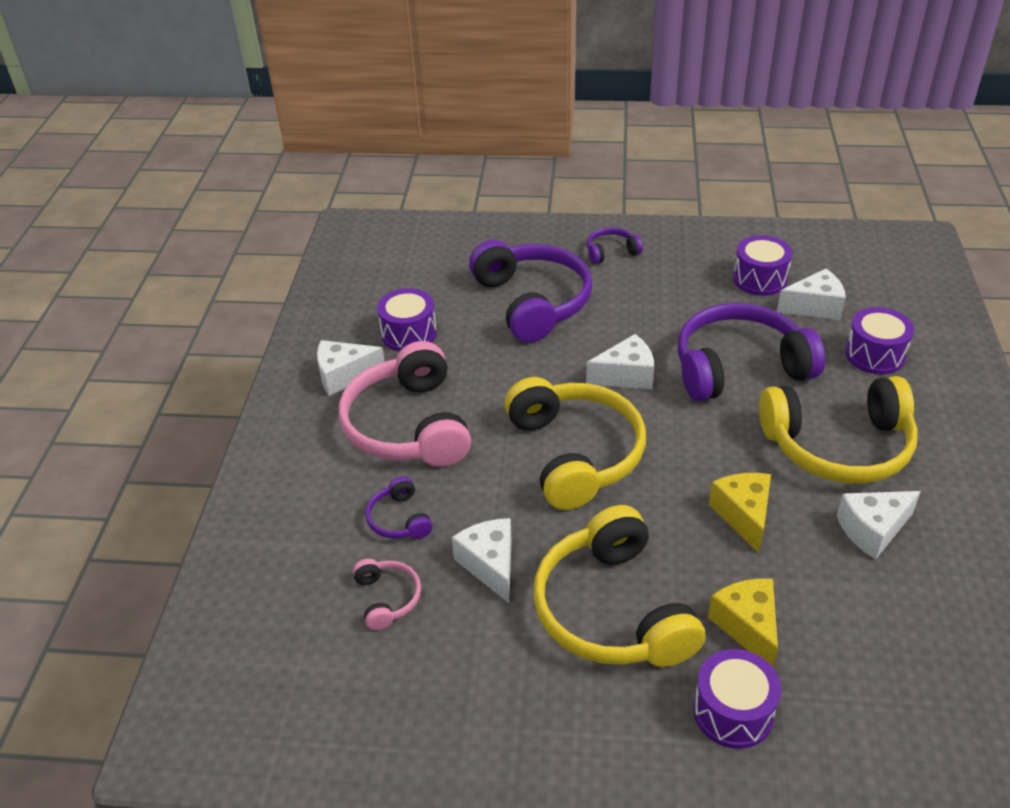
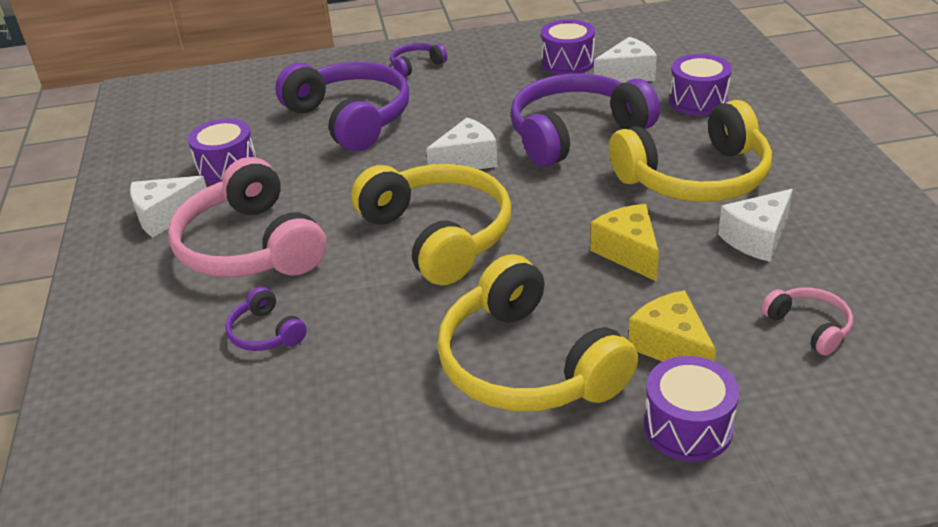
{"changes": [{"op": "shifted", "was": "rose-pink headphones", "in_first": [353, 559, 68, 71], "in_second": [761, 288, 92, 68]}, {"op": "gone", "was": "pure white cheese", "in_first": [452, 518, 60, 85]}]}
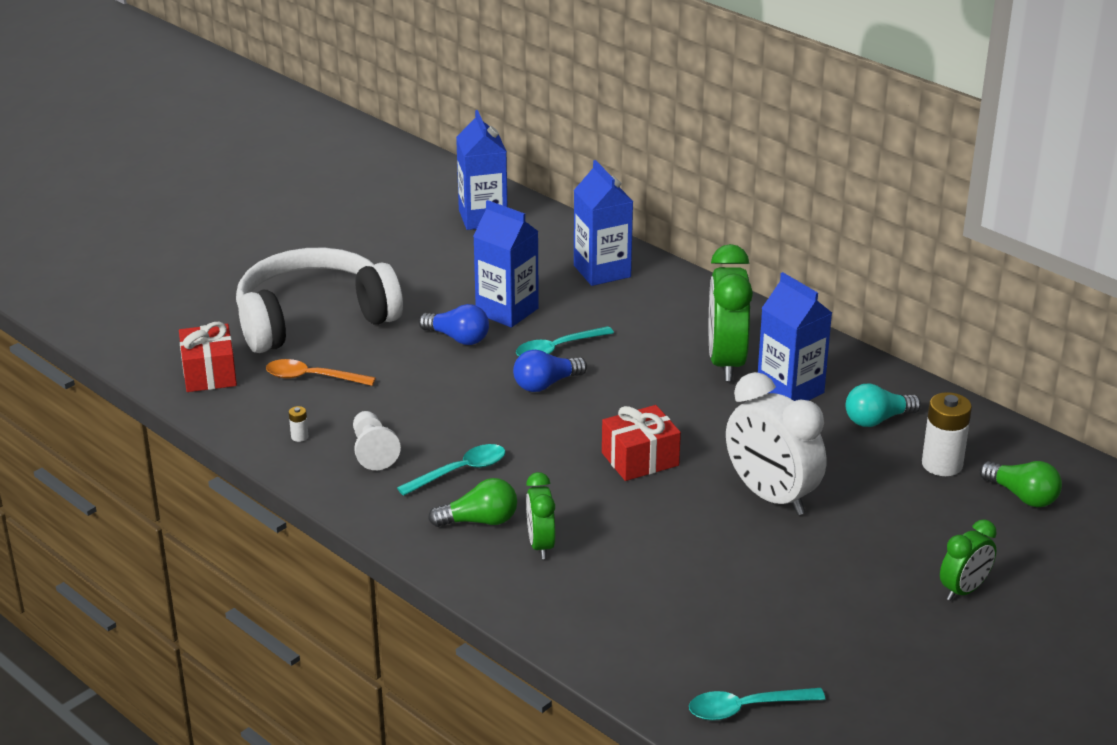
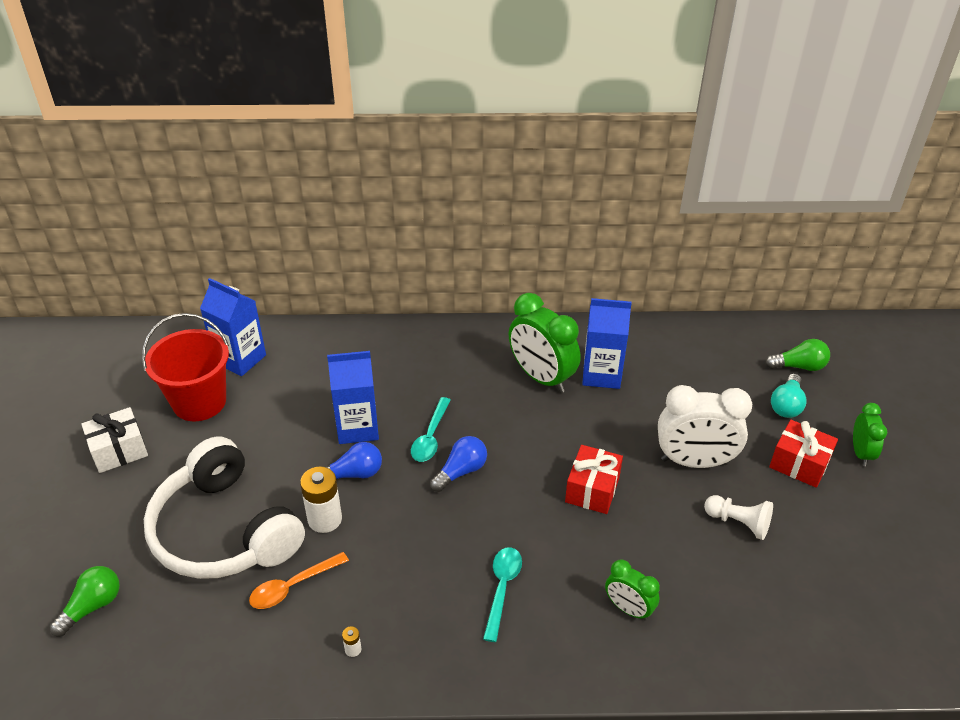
{"changes": [{"op": "shifted", "was": "scarlet wrapped gift", "in_first": [179, 322, 58, 70], "in_second": [769, 420, 69, 68]}, {"op": "rotated", "was": "pure white headphones", "in_first": [236, 247, 167, 106], "in_second": [144, 436, 161, 143], "clockwise": -60}, {"op": "shifted", "was": "pure white chess pawn", "in_first": [353, 411, 48, 59], "in_second": [704, 495, 69, 45]}, {"op": "shifted", "was": "green lightbulb", "in_first": [428, 478, 89, 49], "in_second": [50, 566, 70, 70]}, {"op": "rotated", "was": "cobalt lightbulb", "in_first": [513, 350, 74, 42], "in_second": [430, 436, 57, 56], "clockwise": -150}, {"op": "gone", "was": "cobalt juice carton", "in_first": [574, 160, 60, 126]}, {"op": "gone", "was": "teal spoon", "in_first": [689, 688, 136, 33]}, {"op": "shifted", "was": "teal lightbulb", "in_first": [845, 383, 76, 44], "in_second": [771, 374, 36, 44]}, {"op": "shifted", "was": "pure white AA battery", "in_first": [922, 392, 50, 84], "in_second": [300, 467, 42, 66]}, {"op": "new", "now": "pure white wrapped gift", "in_second": [81, 407, 67, 66]}, {"op": "new", "now": "scarlet sand bucket", "in_second": [142, 313, 87, 108]}]}
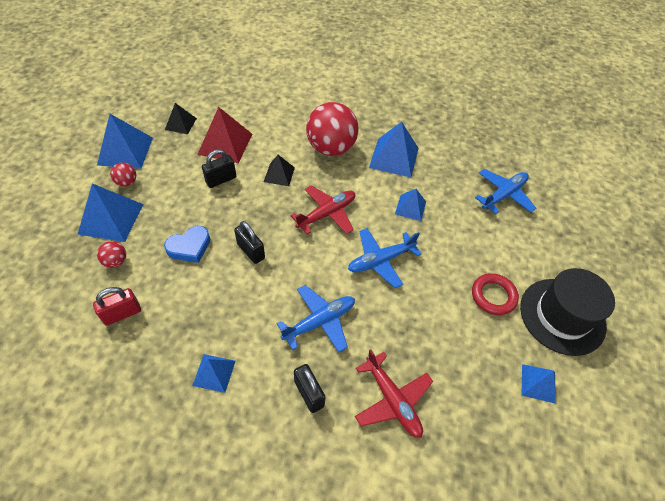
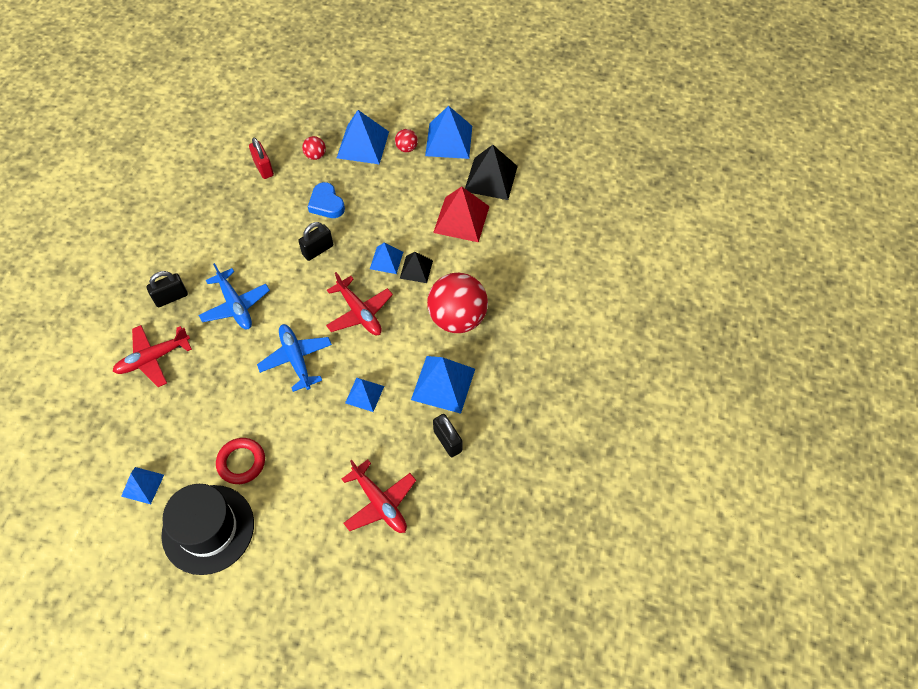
{"changes": [{"op": "scaled", "was": "ebony pyramid shape", "in_first": [165, 103, 32, 31], "in_second": [465, 145, 53, 55], "ratio": 1.72}, {"op": "shifted", "was": "cobalt pyramid shape", "in_first": [192, 354, 44, 39], "in_second": [370, 242, 33, 32]}, {"op": "shifted", "was": "ebony lock", "in_first": [202, 149, 34, 39], "in_second": [433, 414, 29, 43]}, {"op": "repainted", "was": "cobalt aeroplane", "now": "scarlet aeroplane", "in_first": [475, 169, 61, 45], "in_second": [342, 459, 74, 74]}]}
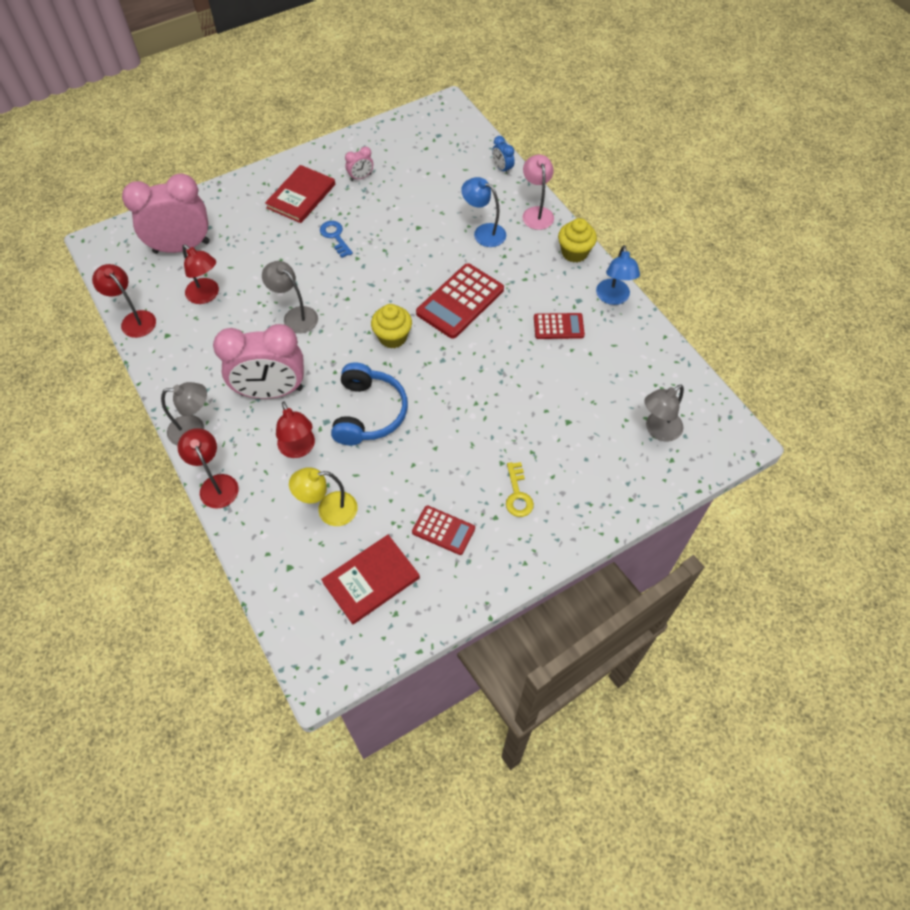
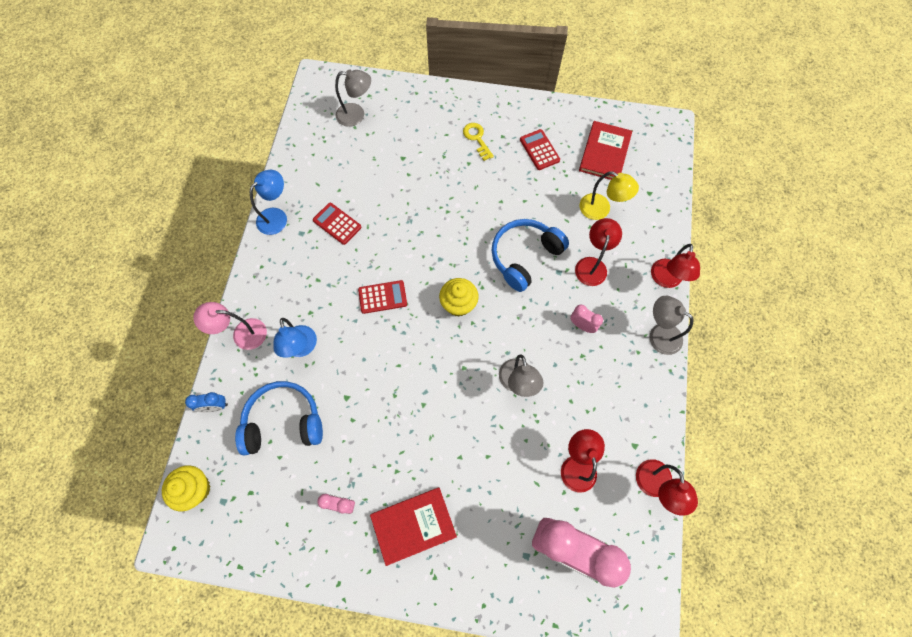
{"changes": [{"op": "scaled", "was": "rose-pink clock", "in_first": [213, 324, 91, 75], "in_second": [570, 305, 33, 28], "ratio": 0.42}, {"op": "gone", "was": "cobalt latchkey", "in_first": [320, 221, 33, 37]}, {"op": "rotated", "was": "scarlet book", "in_first": [321, 535, 99, 89], "in_second": [579, 121, 53, 59], "clockwise": -75}, {"op": "scaled", "was": "scarlet calculator", "in_first": [416, 263, 88, 76], "in_second": [358, 280, 49, 34], "ratio": 0.58}, {"op": "rotated", "was": "cobalt clock", "in_first": [492, 136, 23, 39], "in_second": [185, 392, 43, 20], "clockwise": 75}, {"op": "rotated", "was": "golden latchkey", "in_first": [506, 462, 28, 55], "in_second": [463, 123, 31, 38], "clockwise": -60}, {"op": "rotated", "was": "rose-pink desk lamp", "in_first": [522, 155, 32, 75], "in_second": [193, 302, 74, 48], "clockwise": 60}, {"op": "shifted", "was": "golden muffin", "in_first": [558, 218, 39, 45], "in_second": [162, 465, 48, 46]}, {"op": "new", "now": "cobalt headphones", "in_second": [235, 381, 88, 74]}]}
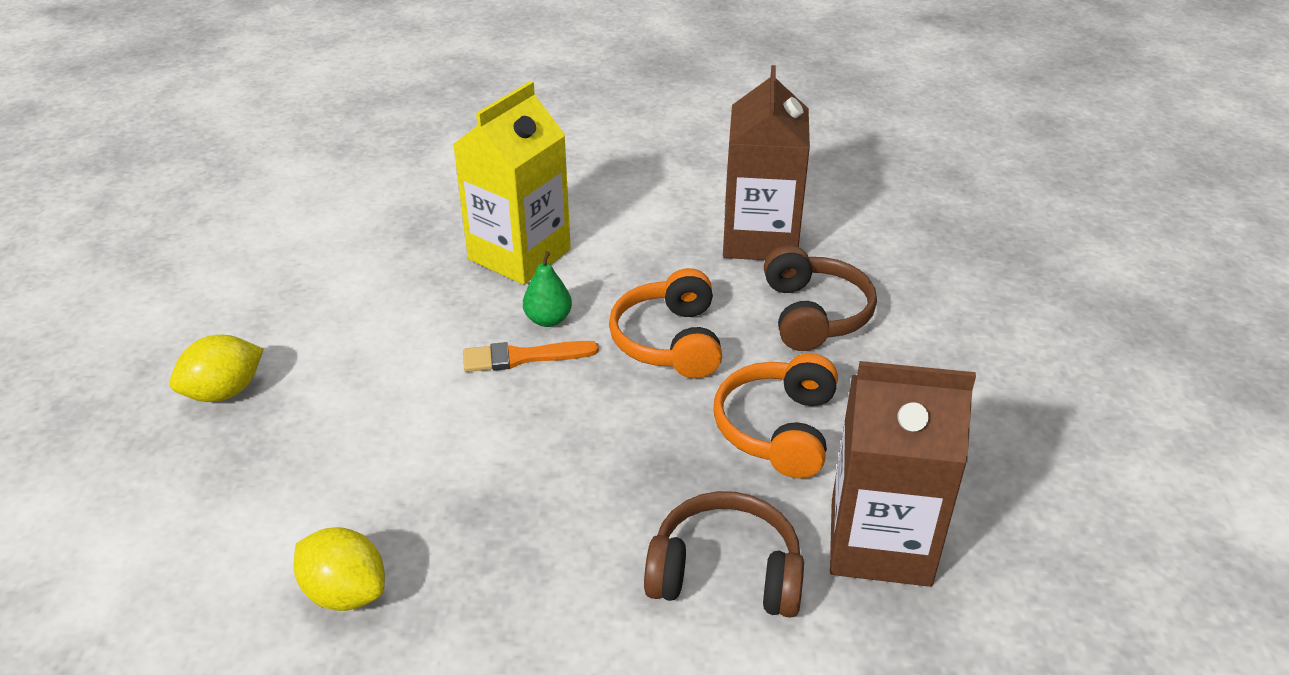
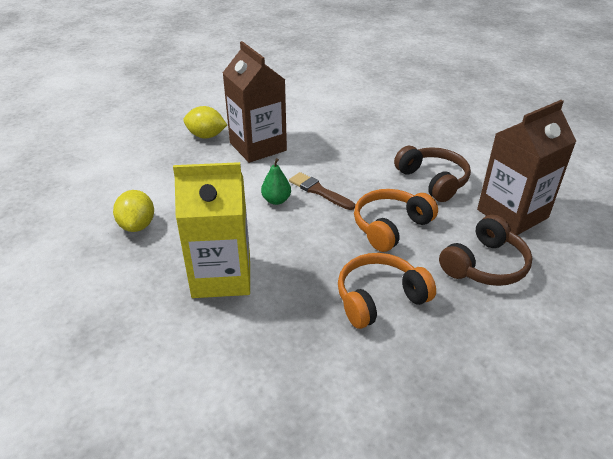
{"changes": [{"op": "shifted", "was": "golden juice carton", "in_first": [453, 81, 118, 204], "in_second": [173, 162, 77, 136]}, {"op": "repainted", "was": "bright orange brush", "now": "dark brown brush", "in_first": [463, 341, 136, 31], "in_second": [289, 172, 66, 38]}, {"op": "shifted", "was": "green toy pear", "in_first": [523, 251, 49, 76], "in_second": [261, 158, 30, 47]}, {"op": "shifted", "was": "dark brown headphones", "in_first": [644, 491, 160, 127], "in_second": [394, 146, 77, 56]}, {"op": "shifted", "was": "dark brown juice carton", "in_first": [830, 361, 146, 226], "in_second": [223, 41, 64, 122]}]}
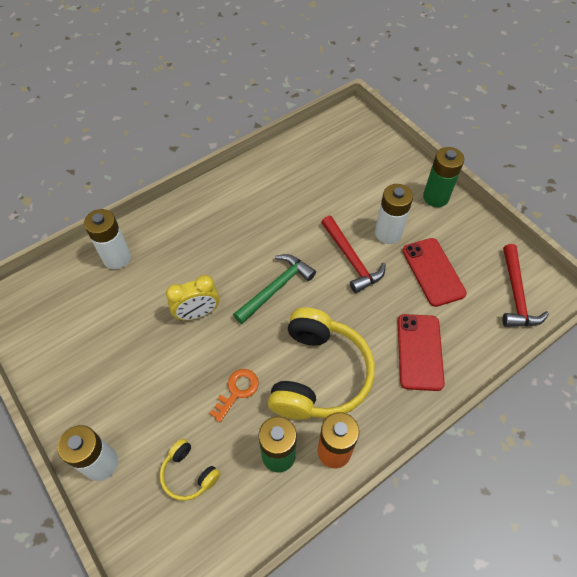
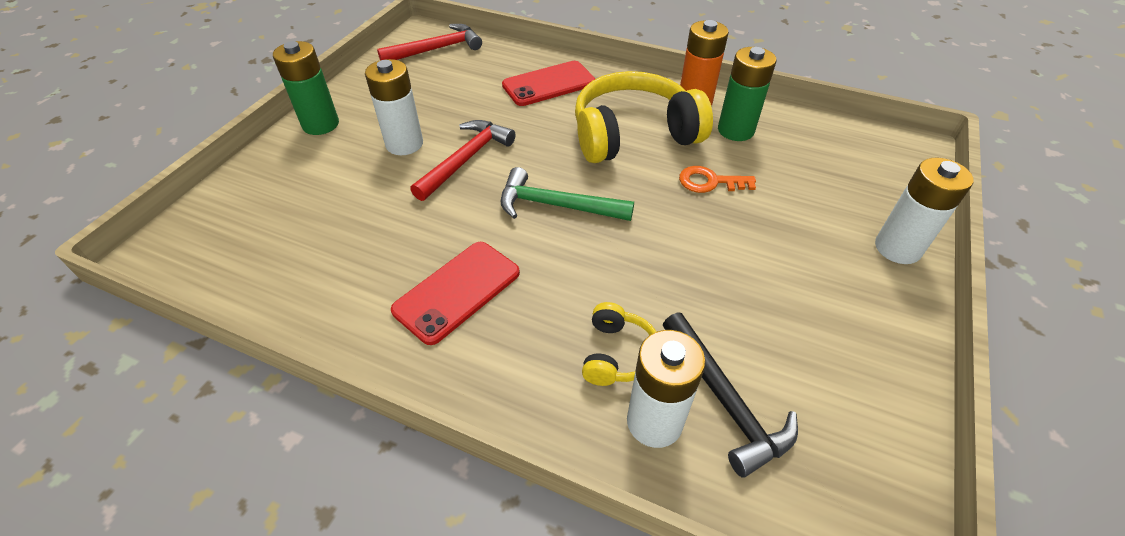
{"changes": [{"op": "shifted", "was": "golden headphones", "in_first": [160, 439, 61, 62], "in_second": [582, 302, 75, 84]}, {"op": "gone", "was": "golden clock", "in_first": [166, 275, 53, 45]}, {"op": "shifted", "was": "scarlet phone", "in_first": [402, 238, 65, 69], "in_second": [391, 242, 129, 103]}, {"op": "new", "now": "ebony claw hammer", "in_second": [663, 312, 135, 165]}]}
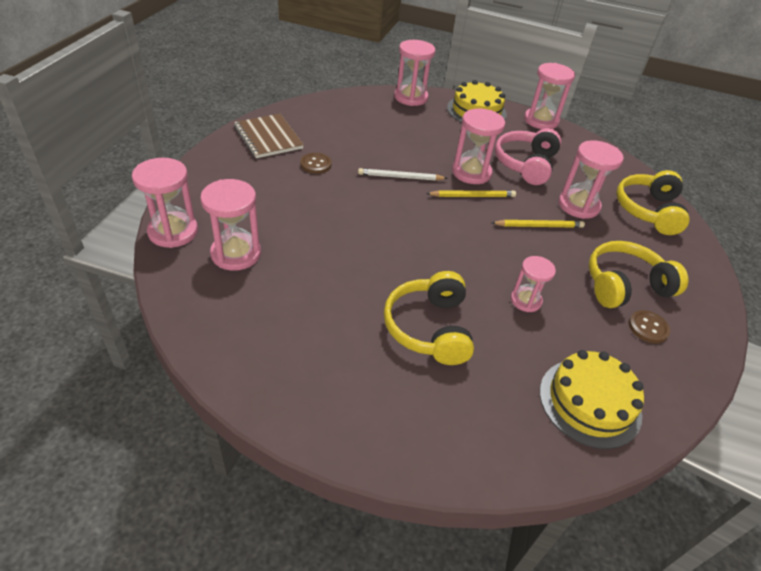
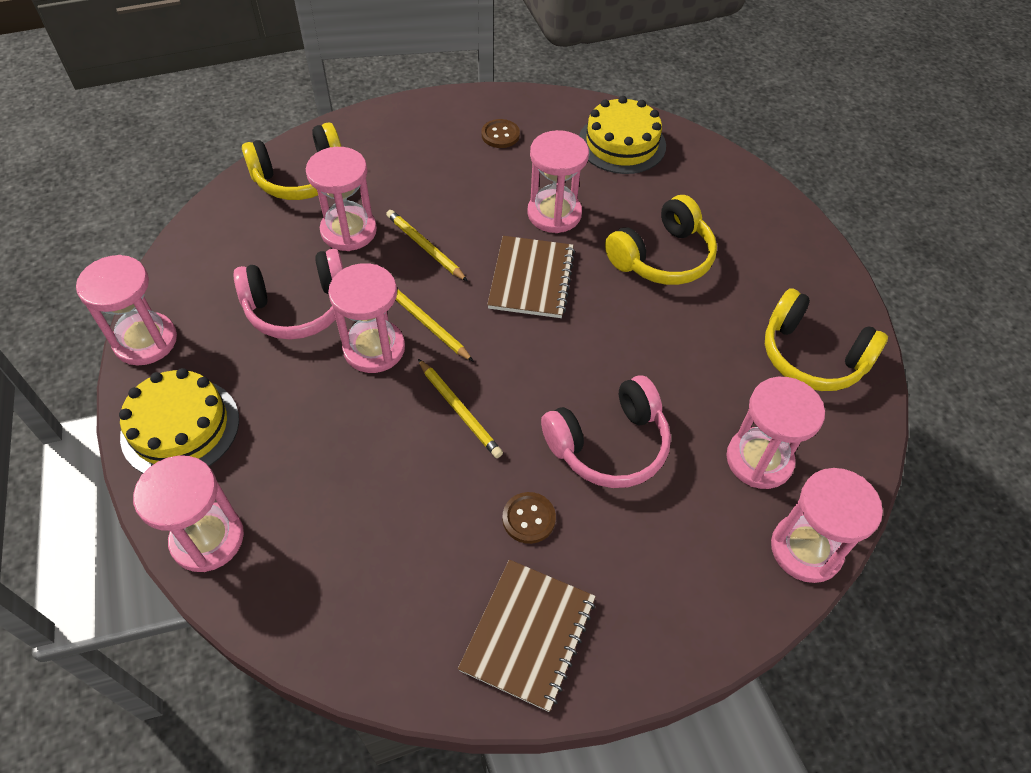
{"changes": [{"op": "repainted", "was": "pure white pencil", "now": "golden pencil", "in_first": [358, 168, 90, 13], "in_second": [418, 359, 85, 99]}, {"op": "scaled", "was": "rose-pink sandglass", "in_first": [511, 256, 45, 56], "in_second": [527, 130, 62, 103], "ratio": 1.59}, {"op": "shifted", "was": "golden headphones", "in_first": [589, 241, 99, 67], "in_second": [765, 288, 123, 103]}, {"op": "new", "now": "dark brown notebook", "in_second": [487, 236, 88, 82]}, {"op": "new", "now": "rose-pink headphones", "in_second": [541, 376, 130, 112]}]}
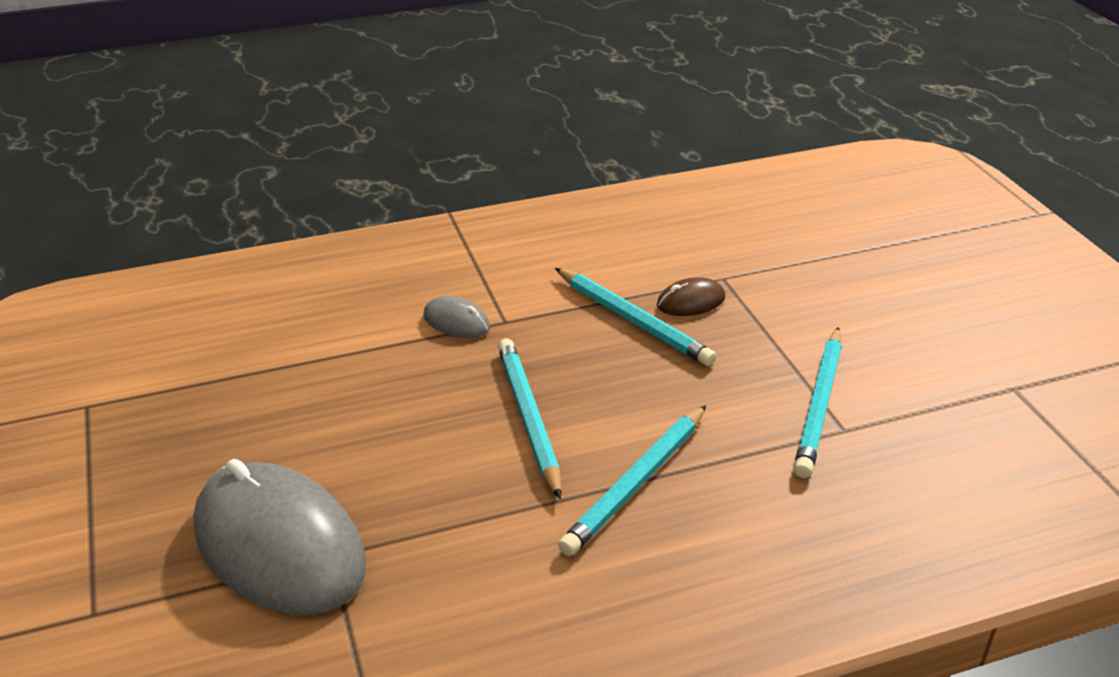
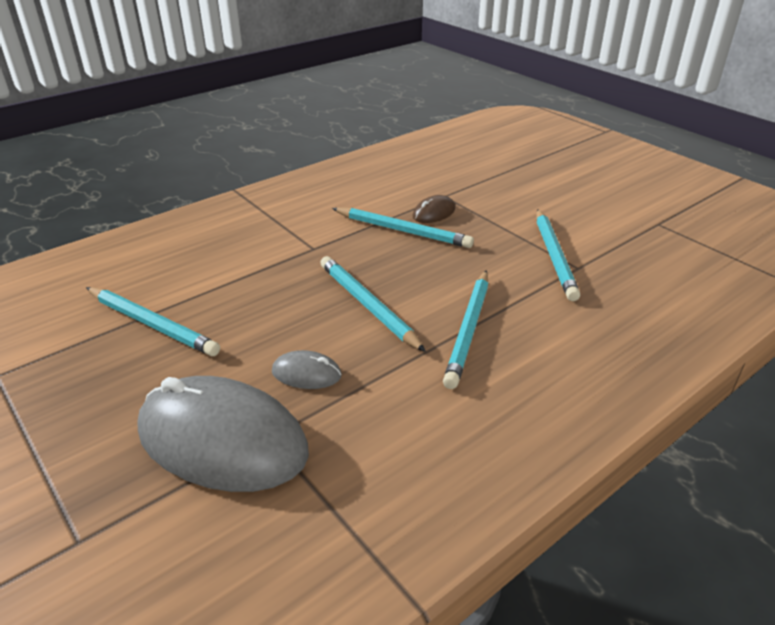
{"changes": [{"op": "shifted", "was": "ash-grey PC mouse", "in_first": [423, 296, 67, 42], "in_second": [272, 350, 70, 39]}, {"op": "new", "now": "teal pencil", "in_second": [86, 287, 134, 69]}]}
